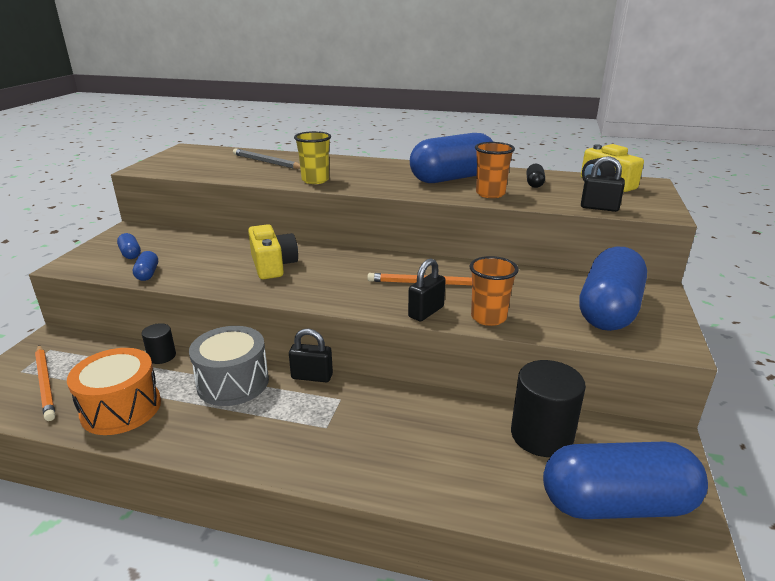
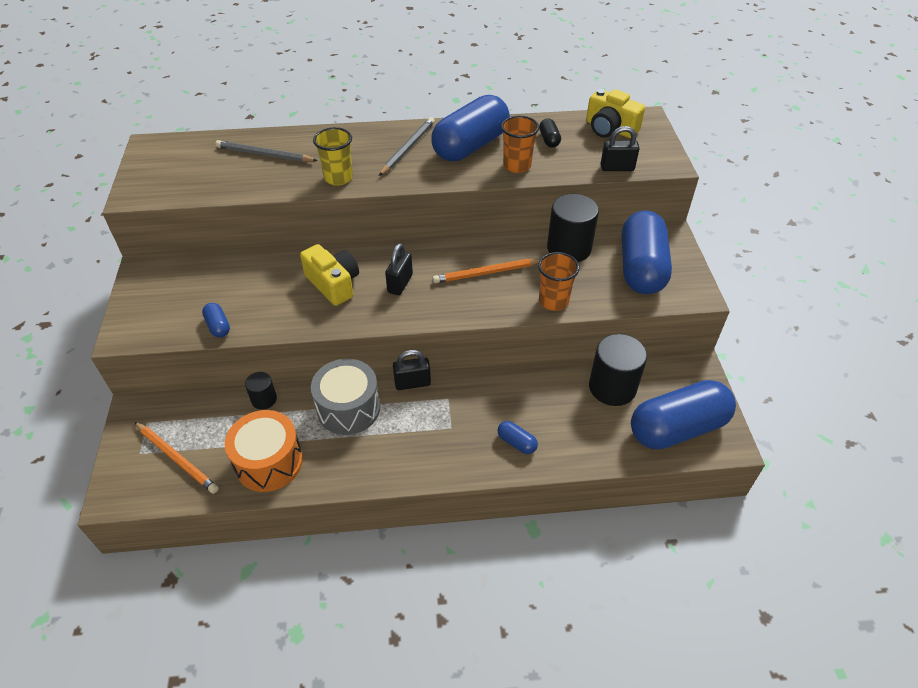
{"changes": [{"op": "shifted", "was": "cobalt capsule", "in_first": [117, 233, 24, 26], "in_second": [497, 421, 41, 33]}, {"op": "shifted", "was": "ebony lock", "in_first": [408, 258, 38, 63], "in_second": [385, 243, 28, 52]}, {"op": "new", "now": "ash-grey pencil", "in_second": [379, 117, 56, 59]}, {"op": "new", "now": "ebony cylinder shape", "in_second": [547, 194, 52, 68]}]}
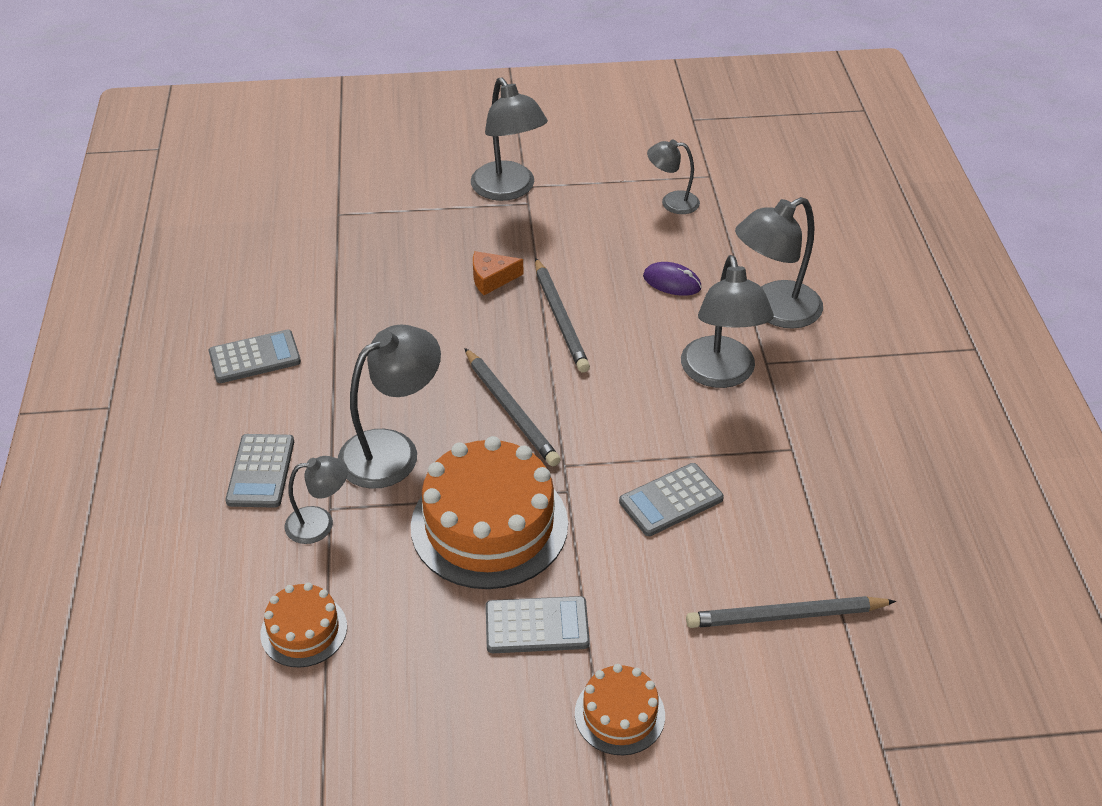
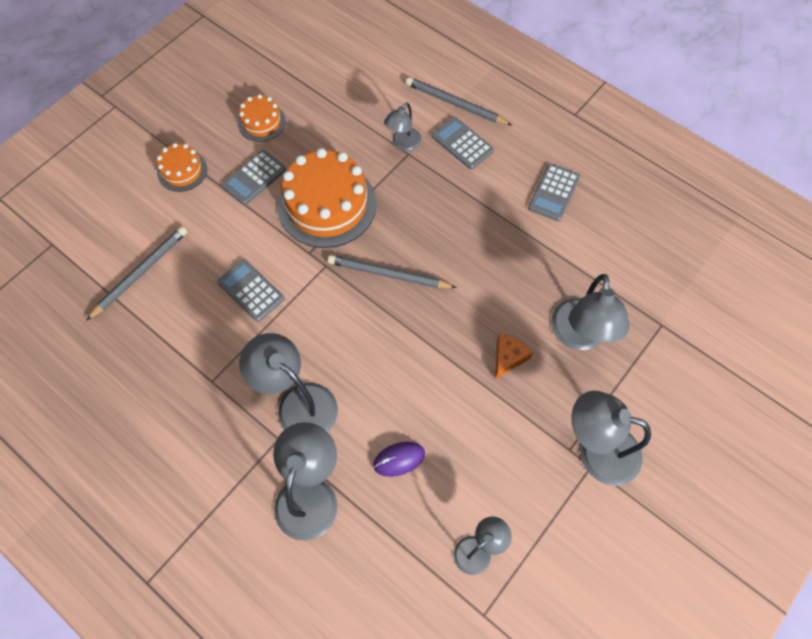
{"changes": [{"op": "shifted", "was": "bright orange gateau", "in_first": [260, 583, 87, 85], "in_second": [238, 94, 48, 48]}, {"op": "shifted", "was": "ash-grey desk lamp", "in_first": [338, 325, 103, 164], "in_second": [551, 274, 78, 76]}, {"op": "shifted", "was": "ash-grey pencil", "in_first": [535, 258, 55, 114], "in_second": [406, 77, 106, 48]}, {"op": "rotated", "was": "ash-grey calculator", "in_first": [619, 463, 105, 73], "in_second": [217, 259, 67, 63], "clockwise": -60}]}
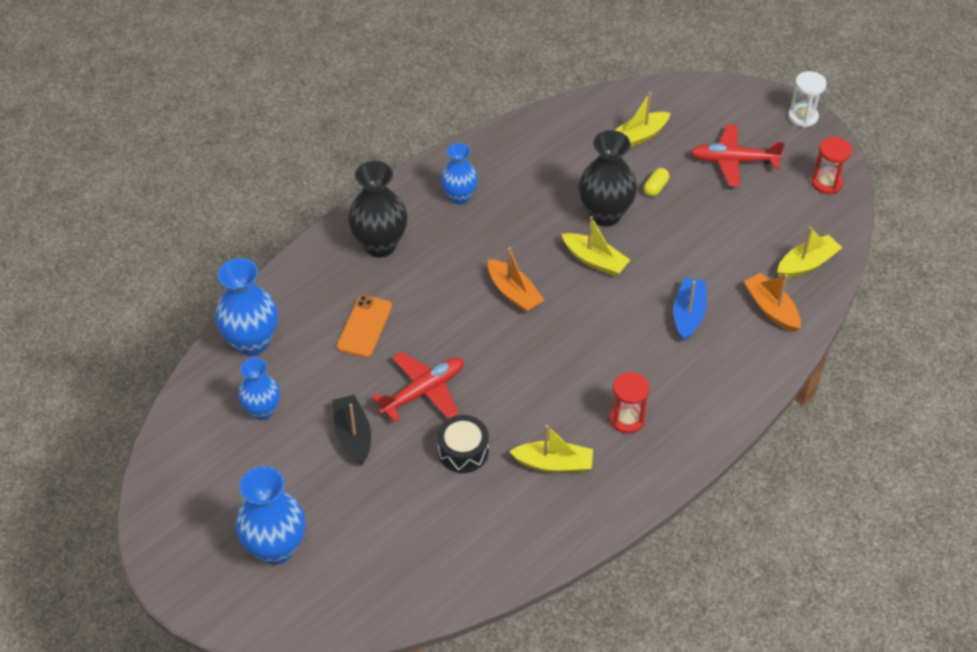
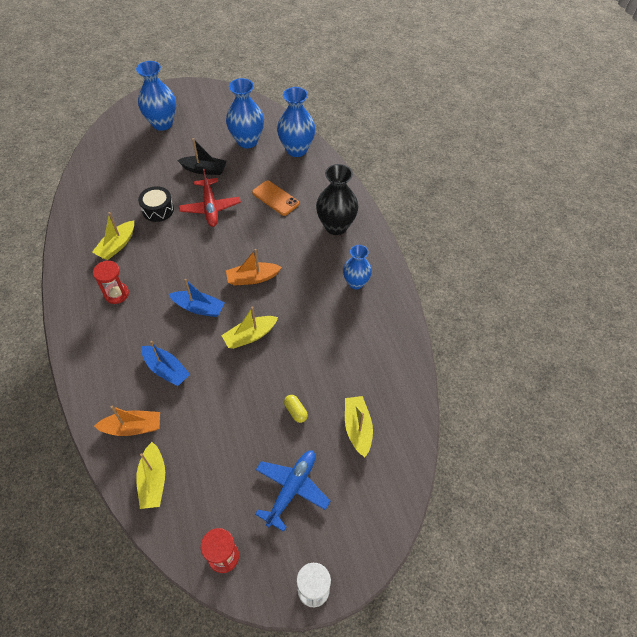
{"changes": [{"op": "scaled", "was": "cobalt flower vase", "in_first": [238, 358, 42, 62], "in_second": [226, 78, 38, 70], "ratio": 1.54}, {"op": "gone", "was": "ebony flower vase", "in_first": [579, 130, 58, 97]}, {"op": "repainted", "was": "scarlet aeroplane", "now": "cobalt aeroplane", "in_first": [690, 125, 95, 62], "in_second": [255, 451, 76, 81]}, {"op": "new", "now": "cobalt boat", "in_second": [169, 279, 56, 38]}]}
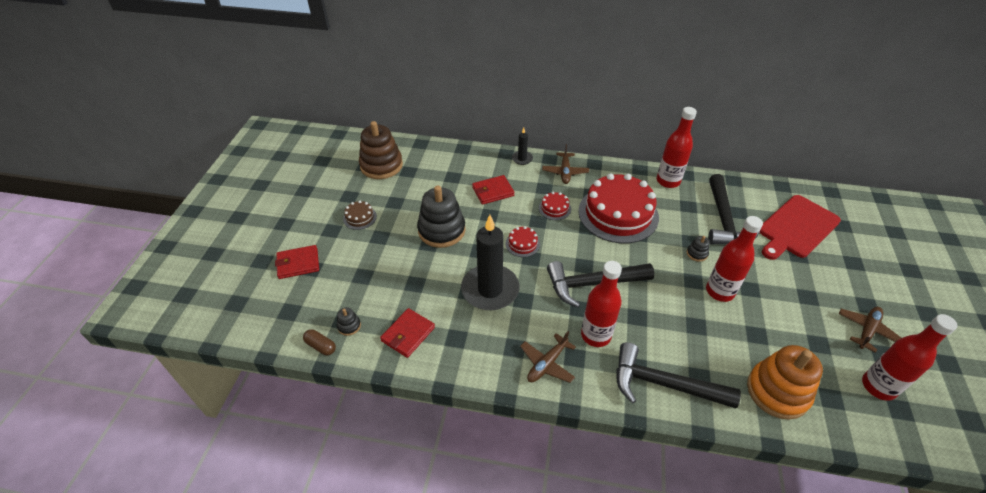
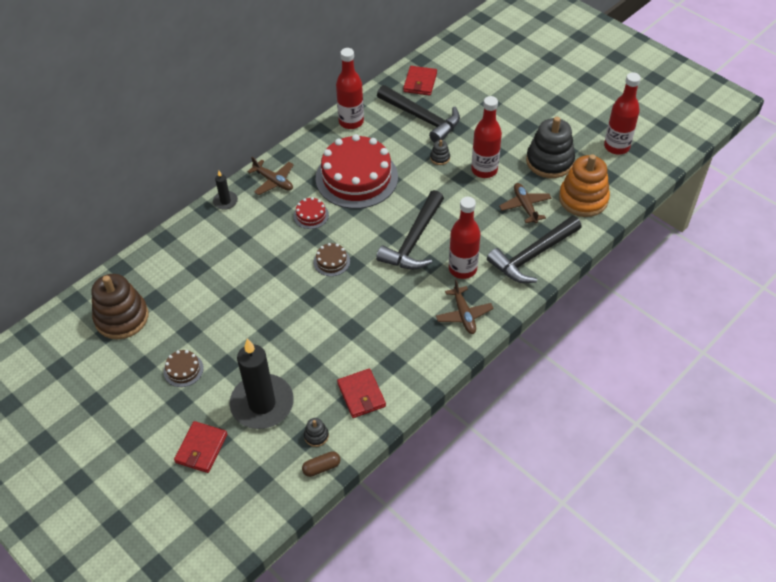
{"changes": [{"op": "shifted", "was": "ebony stacking toy", "in_first": [417, 186, 49, 62], "in_second": [526, 117, 49, 61]}, {"op": "shifted", "was": "ebony candle", "in_first": [461, 215, 58, 95], "in_second": [229, 338, 65, 91]}, {"op": "shifted", "was": "scarlet billfold", "in_first": [472, 175, 43, 30], "in_second": [403, 66, 34, 30]}, {"op": "repainted", "was": "scarlet gateau", "now": "dark brown gateau", "in_first": [506, 226, 34, 31], "in_second": [314, 243, 36, 33]}, {"op": "gone", "was": "scarlet bread board", "in_first": [760, 195, 81, 65]}, {"op": "shifted", "was": "dark brown aeroplane", "in_first": [838, 307, 63, 46], "in_second": [499, 183, 53, 40]}]}
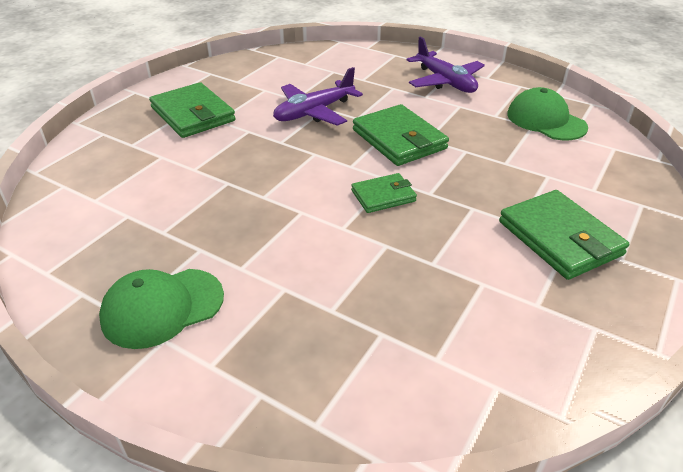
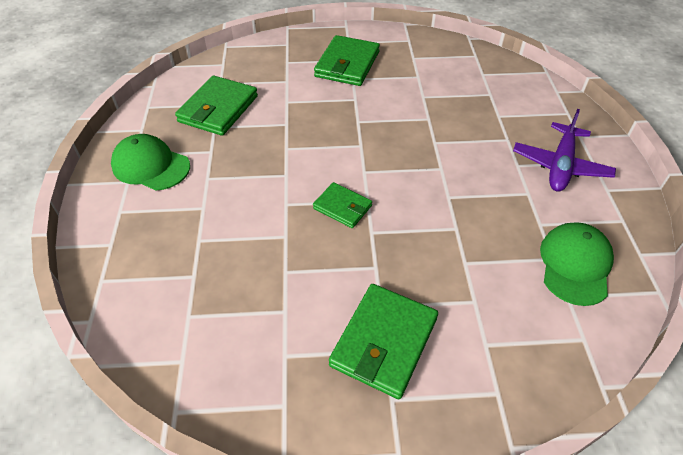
{"changes": [{"op": "gone", "was": "violet aeroplane", "in_first": [273, 67, 90, 59]}, {"op": "shifted", "was": "green billfold", "in_first": [353, 104, 96, 62], "in_second": [175, 76, 83, 60]}]}
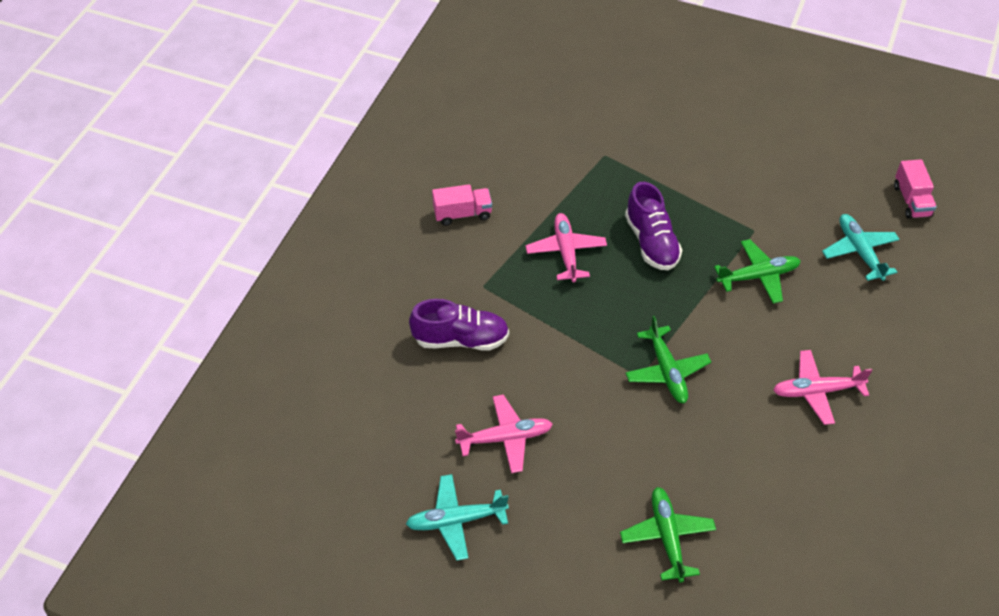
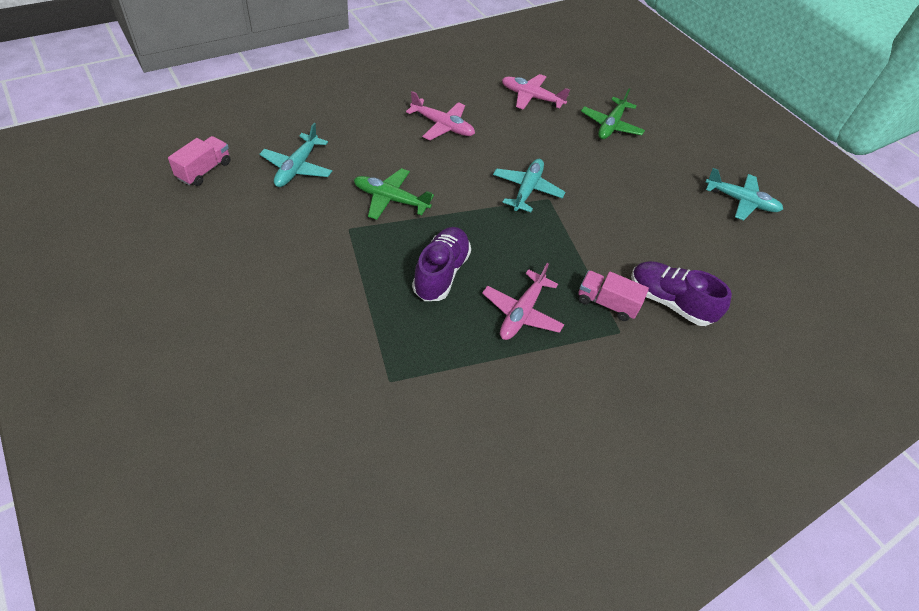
{"changes": [{"op": "shifted", "was": "rose-pink toy truck", "in_first": [432, 184, 60, 42], "in_second": [578, 270, 71, 51]}, {"op": "shifted", "was": "rose-pink aeroplane", "in_first": [455, 395, 98, 78], "in_second": [502, 74, 68, 36]}, {"op": "repainted", "was": "green aeroplane", "now": "teal aeroplane", "in_first": [626, 316, 85, 87], "in_second": [493, 159, 72, 53]}]}
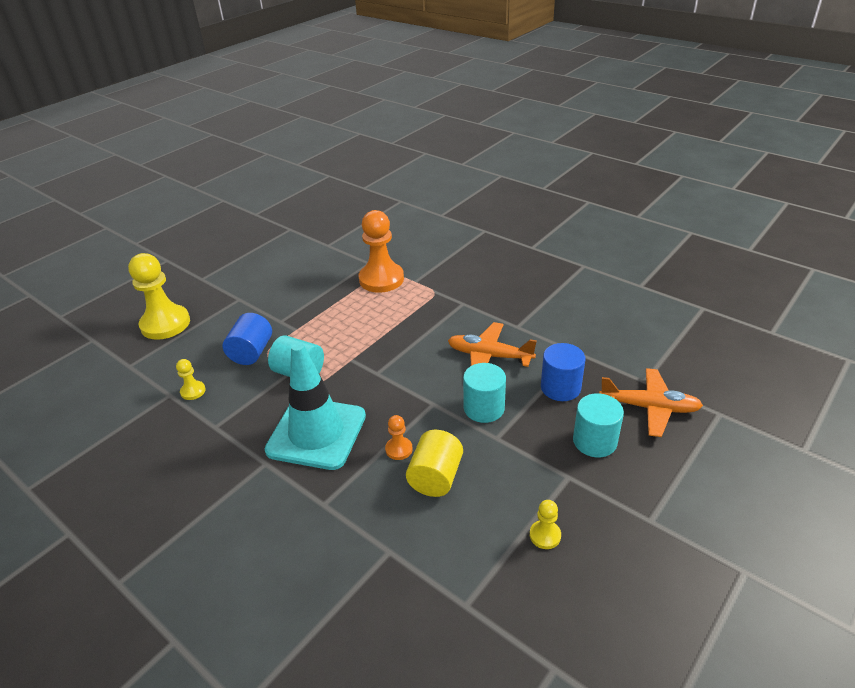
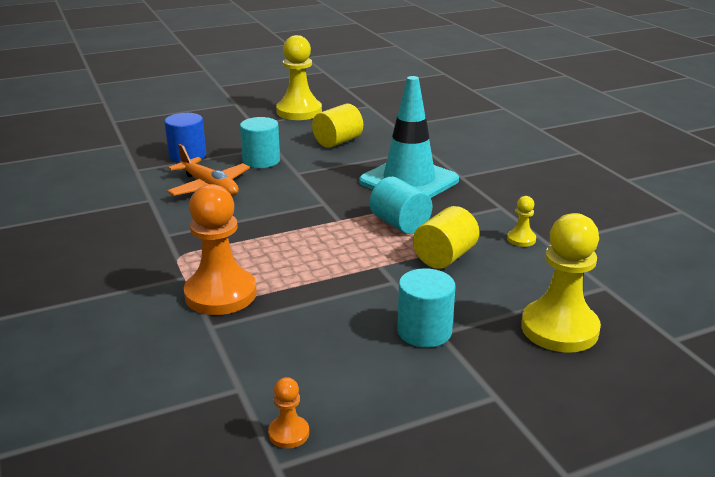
{"changes": [{"op": "repainted", "was": "cobalt cylinder shape", "now": "golden cylinder shape", "in_first": [223, 313, 49, 52], "in_second": [413, 206, 66, 63]}, {"op": "shifted", "was": "bright orange chess pawn", "in_first": [385, 415, 28, 45], "in_second": [268, 377, 41, 71]}, {"op": "scaled", "was": "golden chess pawn", "in_first": [530, 500, 31, 49], "in_second": [276, 35, 46, 85], "ratio": 2.23}, {"op": "shifted", "was": "teal cylinder shape", "in_first": [573, 394, 51, 63], "in_second": [397, 268, 58, 79]}, {"op": "gone", "was": "bright orange aeroplane", "in_first": [599, 368, 104, 69]}]}
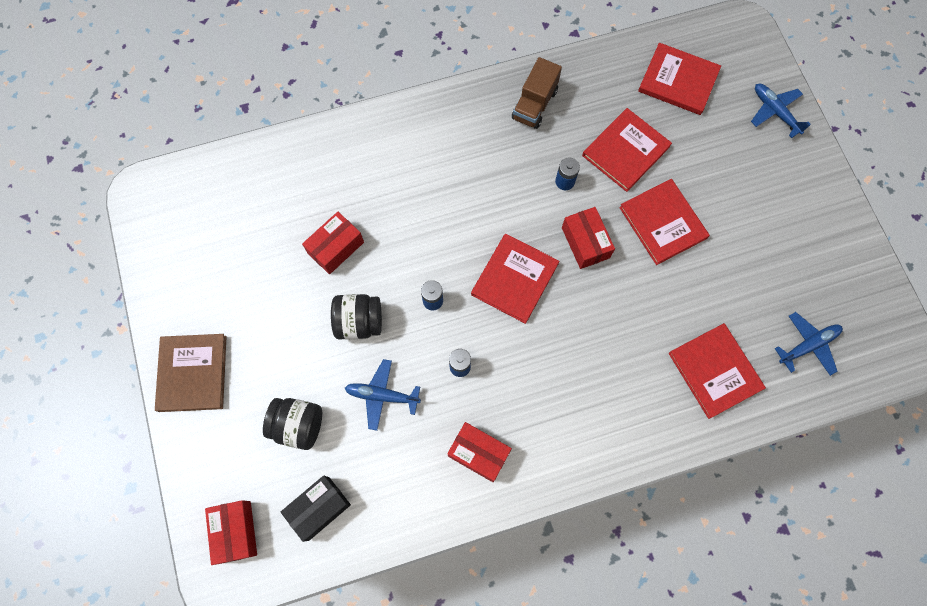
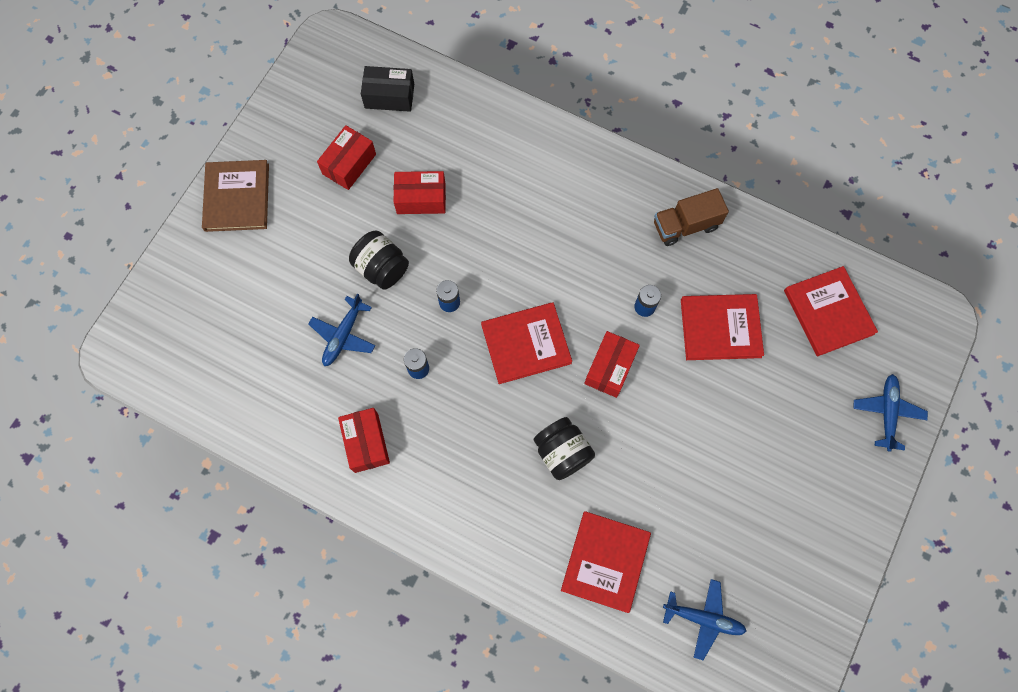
{"changes": [{"op": "rotated", "was": "dark brown book", "in_first": [155, 334, 72, 78], "in_second": [202, 160, 67, 72], "clockwise": -45}, {"op": "shifted", "was": "scarlet package", "in_first": [205, 500, 52, 65], "in_second": [317, 125, 59, 65]}, {"op": "shifted", "was": "ebony jar", "in_first": [263, 398, 59, 52], "in_second": [534, 417, 61, 63]}, {"op": "shifted", "was": "ebony package", "in_first": [281, 476, 70, 66], "in_second": [361, 66, 53, 46]}, {"op": "rotated", "was": "cobalt aeroplane", "in_first": [345, 359, 76, 72], "in_second": [308, 294, 67, 72], "clockwise": -120}, {"op": "gone", "was": "scarlet book", "in_first": [619, 179, 91, 86]}]}
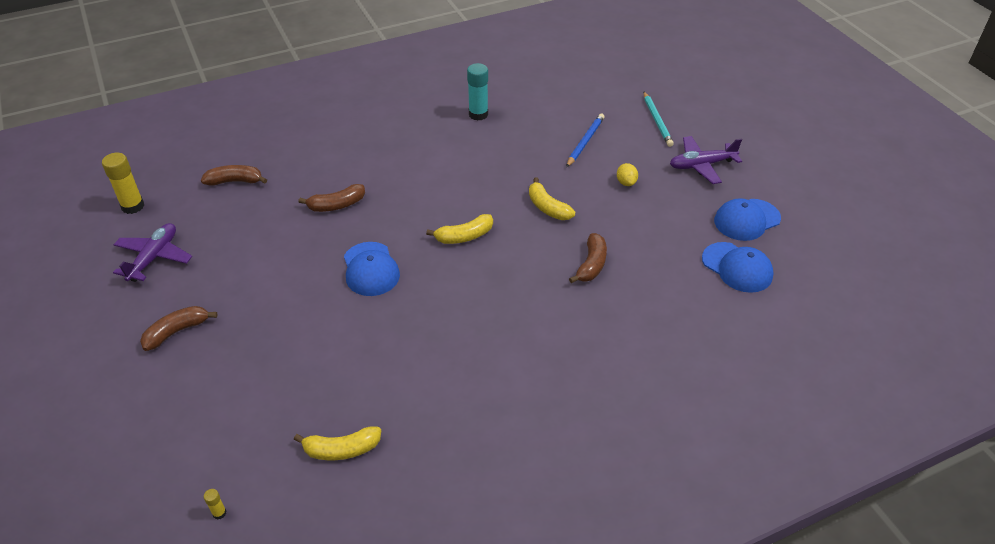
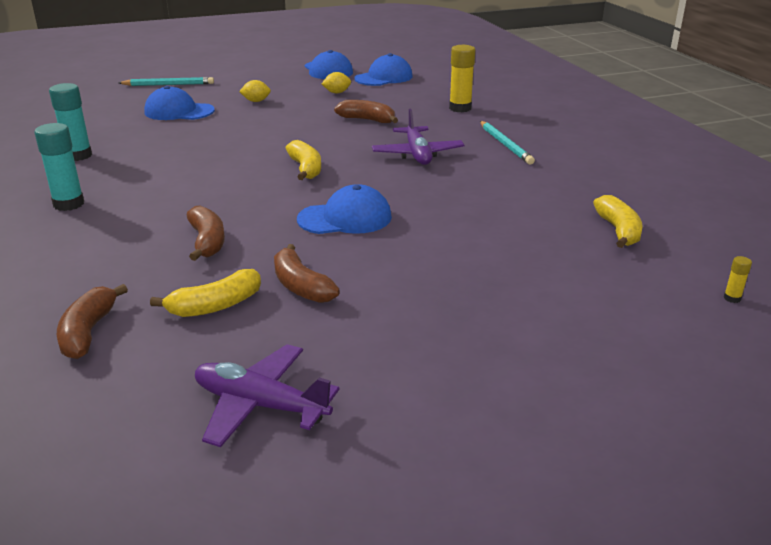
{"changes": [{"op": "shifted", "was": "golden glue stick", "in_first": [102, 153, 43, 61], "in_second": [449, 45, 26, 67]}, {"op": "shifted", "was": "dark brown banana", "in_first": [140, 306, 78, 45], "in_second": [274, 244, 66, 59]}, {"op": "shifted", "was": "golden banana", "in_first": [529, 178, 46, 42], "in_second": [150, 269, 111, 48]}, {"op": "swapped", "was": "cobalt pencil", "now": "cobalt peaked cap", "in_first": [566, 114, 39, 53], "in_second": [144, 86, 71, 34]}, {"op": "shifted", "was": "violet aeroplane", "in_first": [670, 136, 72, 48], "in_second": [372, 109, 92, 56]}, {"op": "new", "now": "teal glue stick", "in_second": [34, 123, 50, 88]}, {"op": "new", "now": "golden lemon", "in_second": [322, 72, 29, 21]}, {"op": "new", "now": "teal pencil", "in_second": [480, 121, 55, 44]}]}
